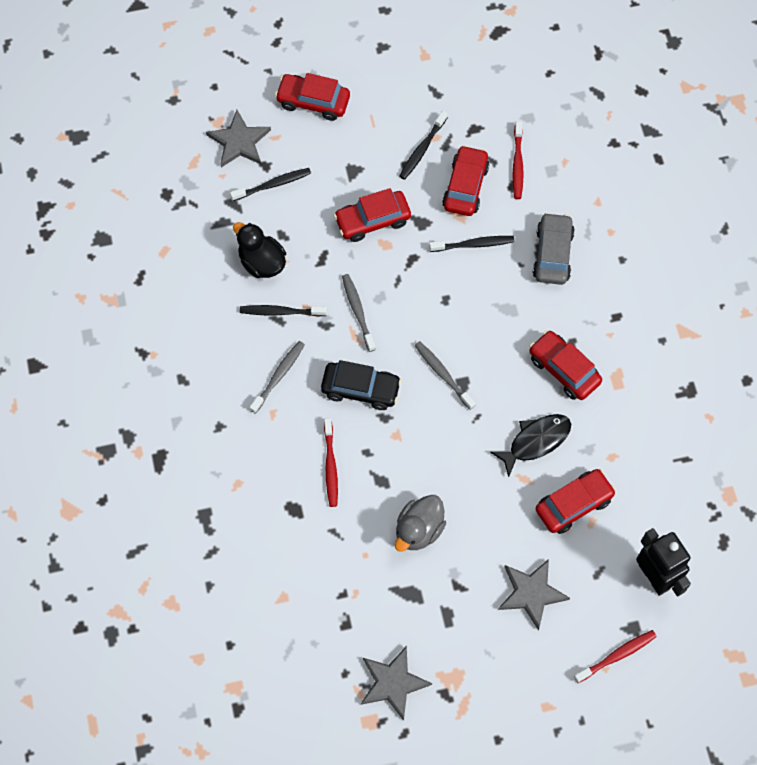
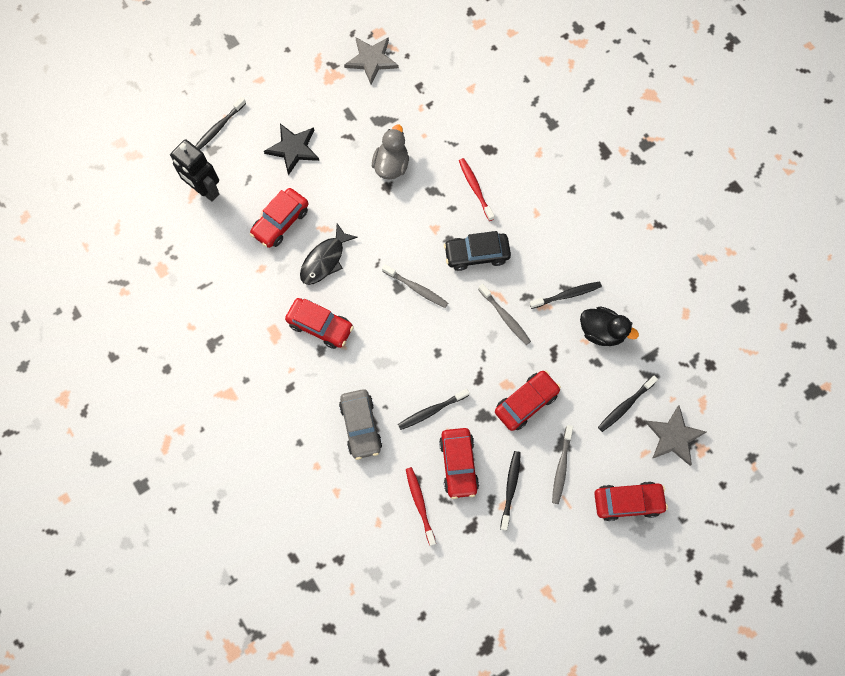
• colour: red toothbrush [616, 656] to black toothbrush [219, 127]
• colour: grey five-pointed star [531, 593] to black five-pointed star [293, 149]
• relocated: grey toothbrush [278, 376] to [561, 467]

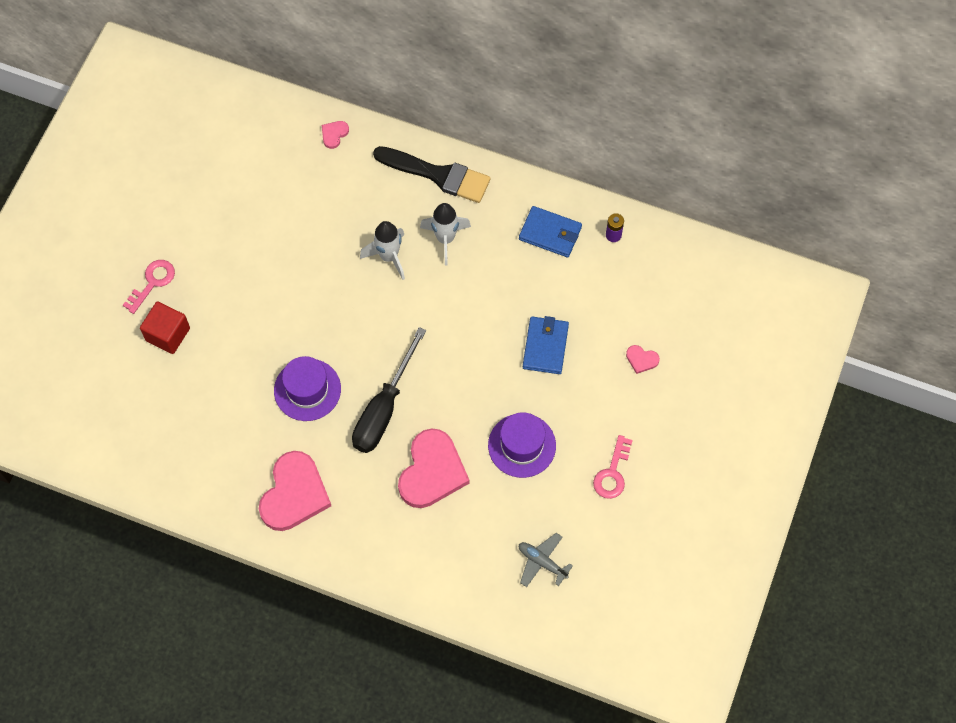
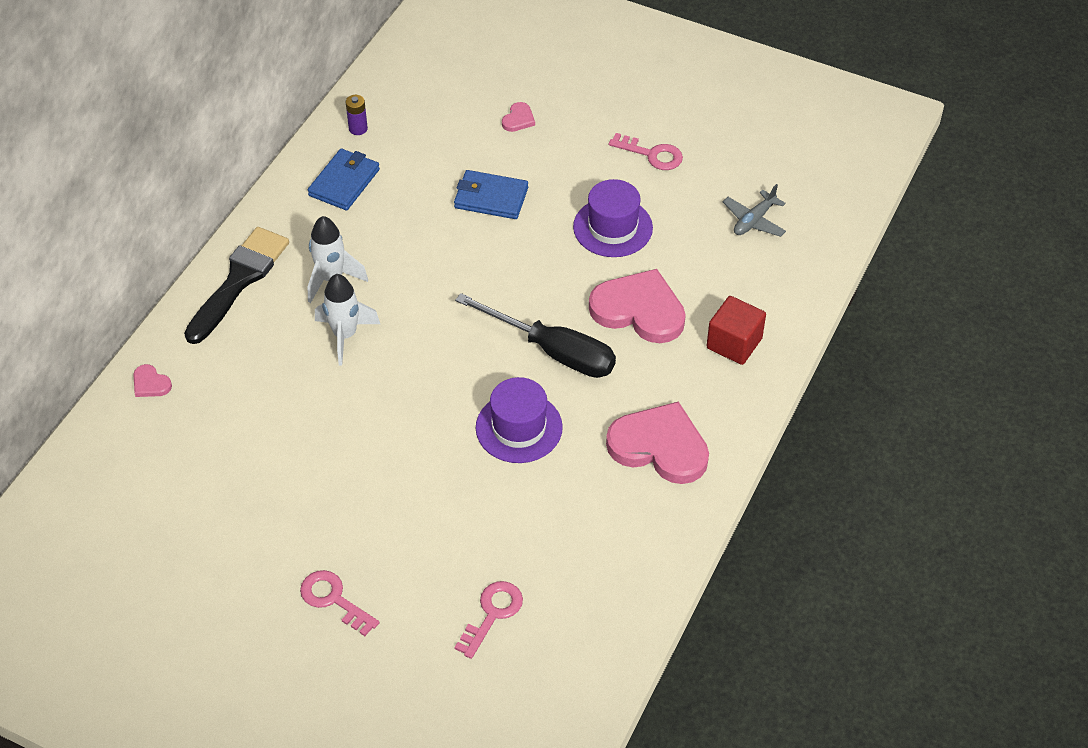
• appeared: rosy key [492, 614]
• relocated: red block [168, 334] to [734, 343]

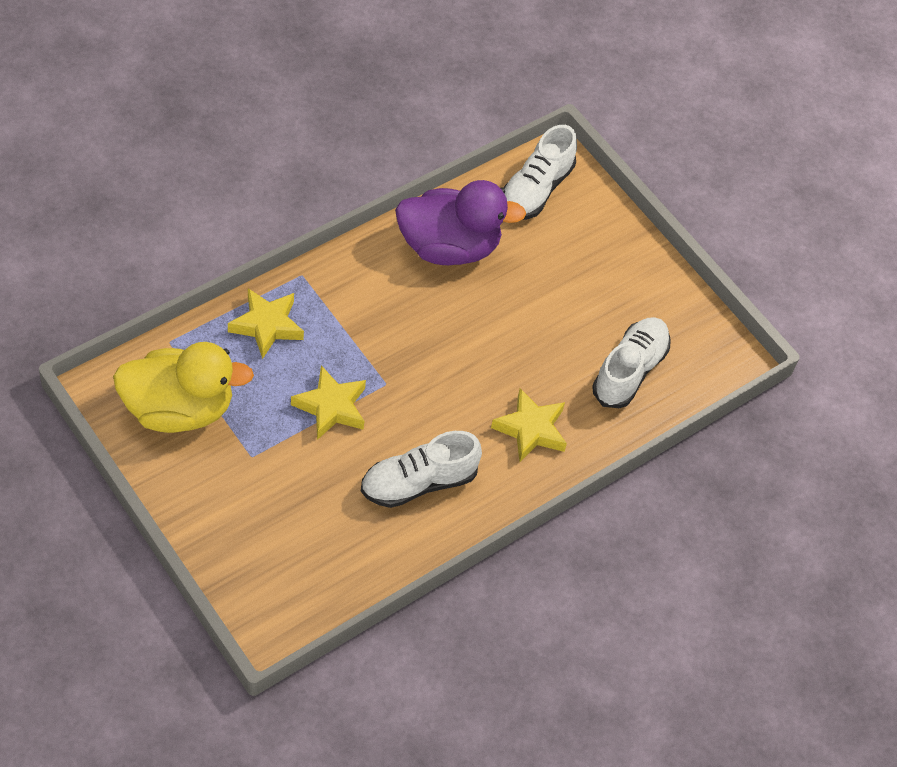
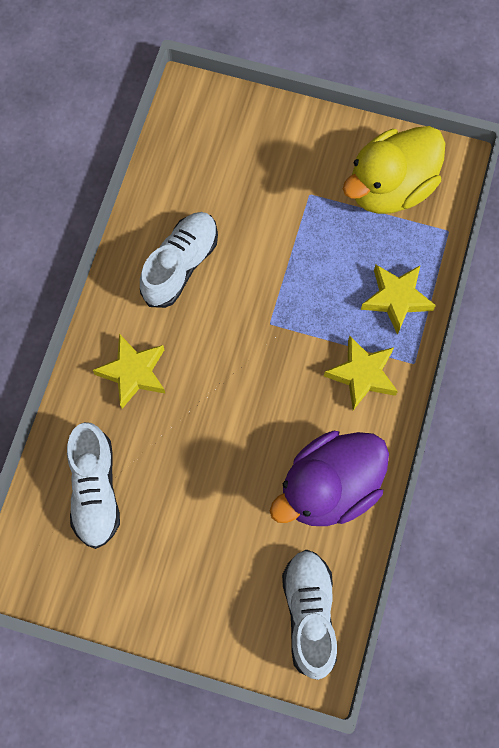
• relocated: bright yellow five-pointed star [331, 407] to [362, 374]

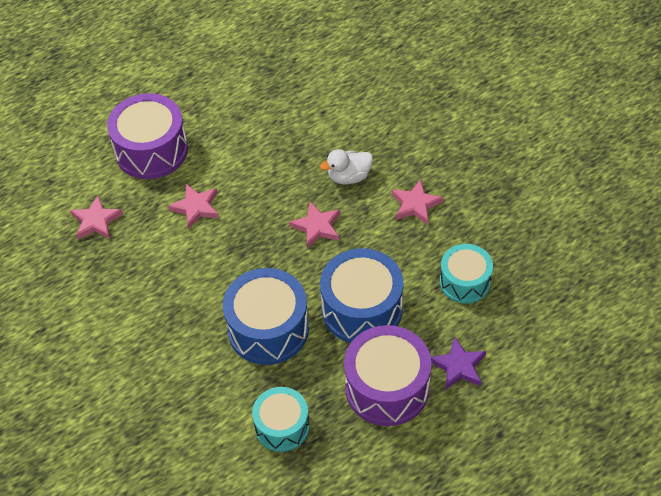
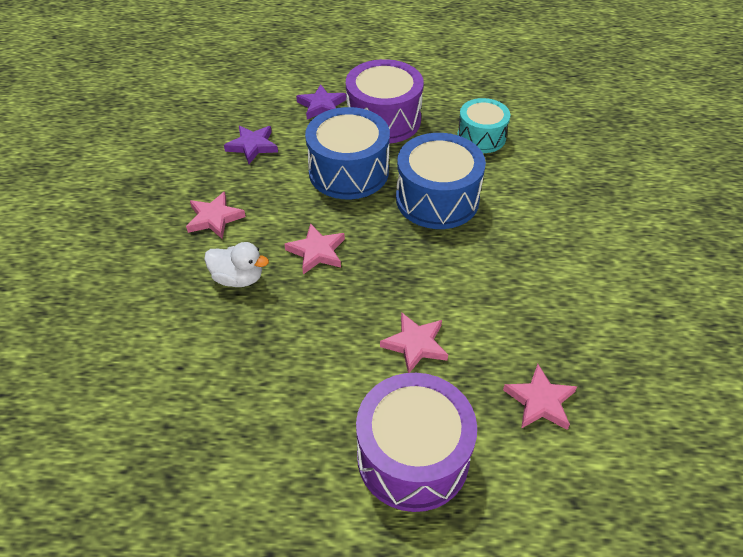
• exchanged: aqua drum [465, 282] to purple five-pointed star [252, 146]

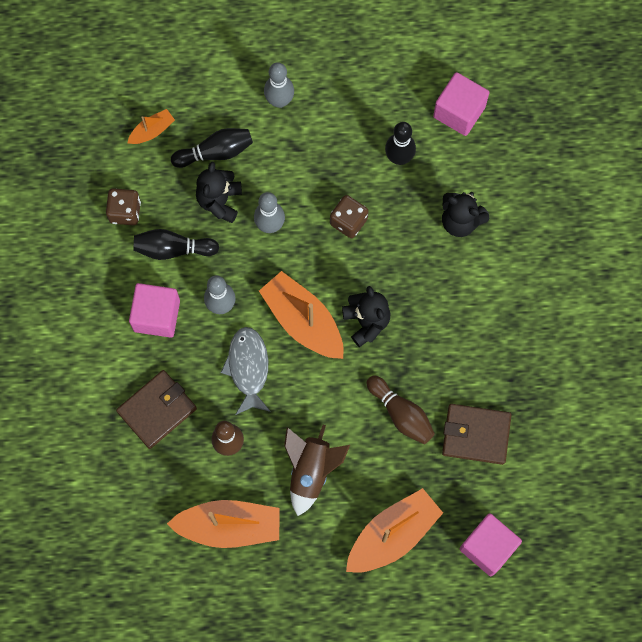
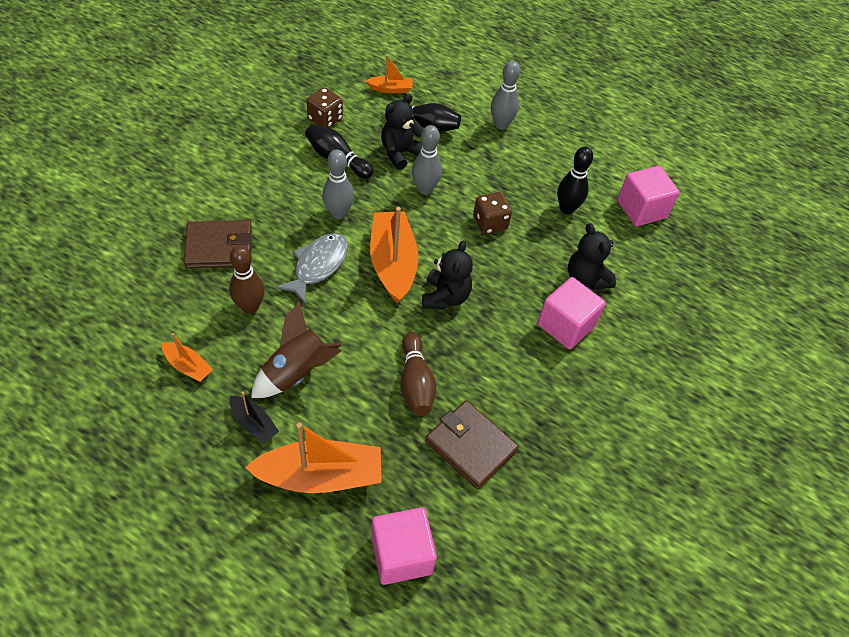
• size: orange toy boat [229, 526] = [188, 366] x0.50
• appeared: black toy boat [254, 423]
• relocated: rosy block [157, 315] to [566, 325]

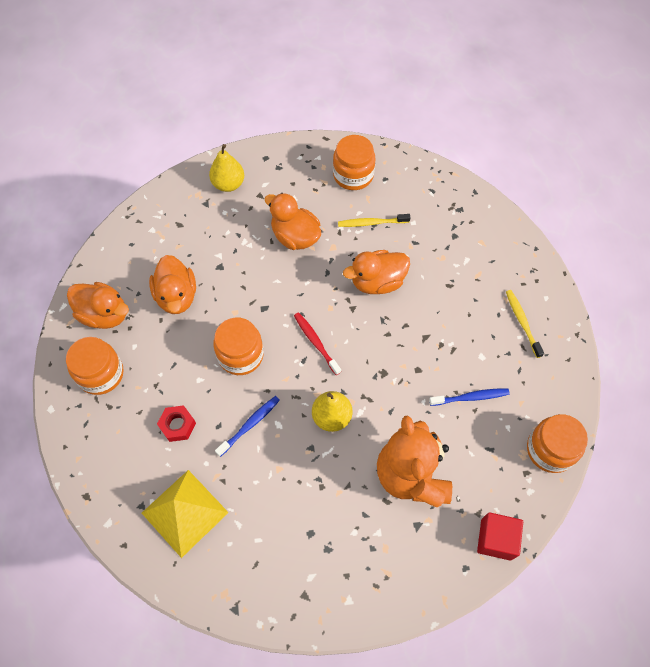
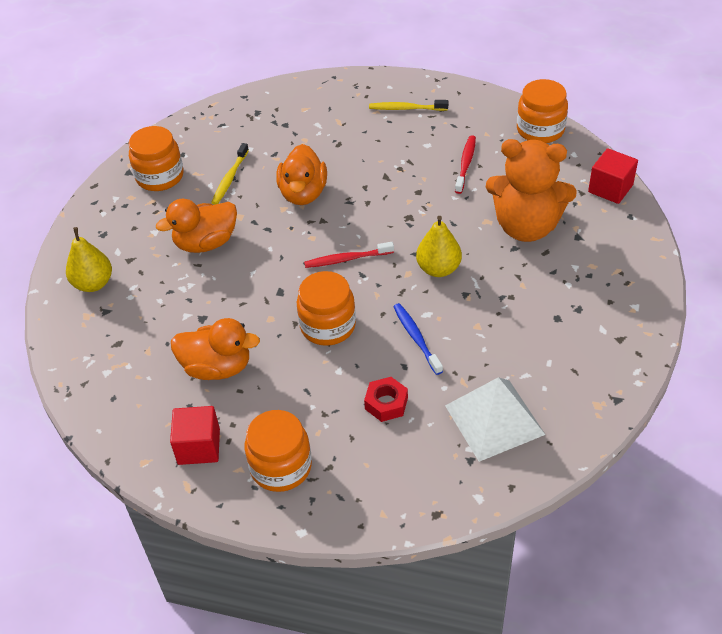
• exchanged: orange toy duck [104, 314] to red block [199, 446]
• colour: bright yellow solid pyramid [185, 512] to pure white solid pyramid [494, 419]
• colour: royal blue toothbrush [470, 397] to red toothbrush [465, 164]

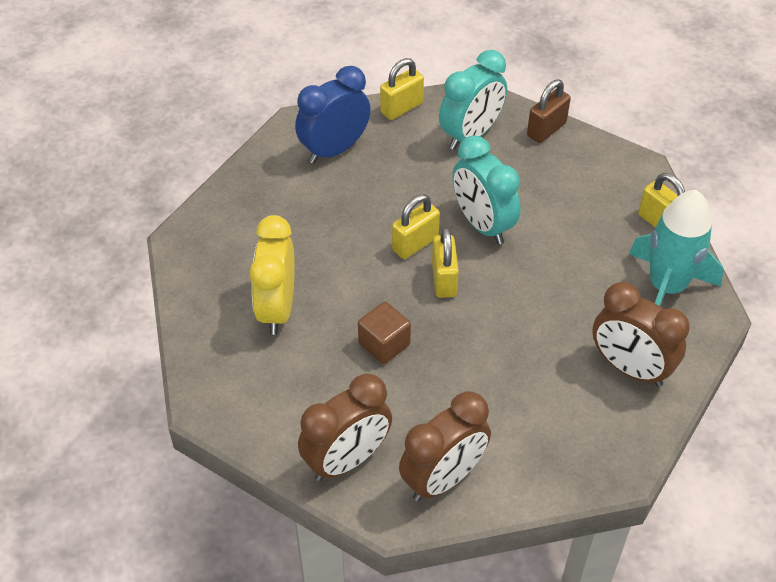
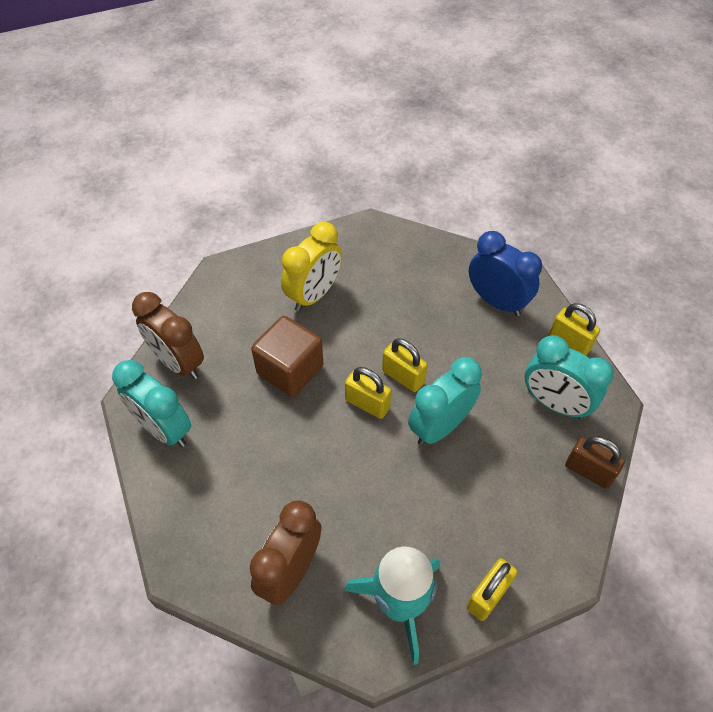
• colour: brown bedside clock [443, 479] to aqua bedside clock [164, 429]
• size: brown block [384, 344] = [290, 370] x1.56
• spun: bright yellow bedside clock [277, 309] = [314, 295] 135 degrees clockwise
• spun: bright yellow padlock [444, 279] = [367, 404] 45 degrees clockwise

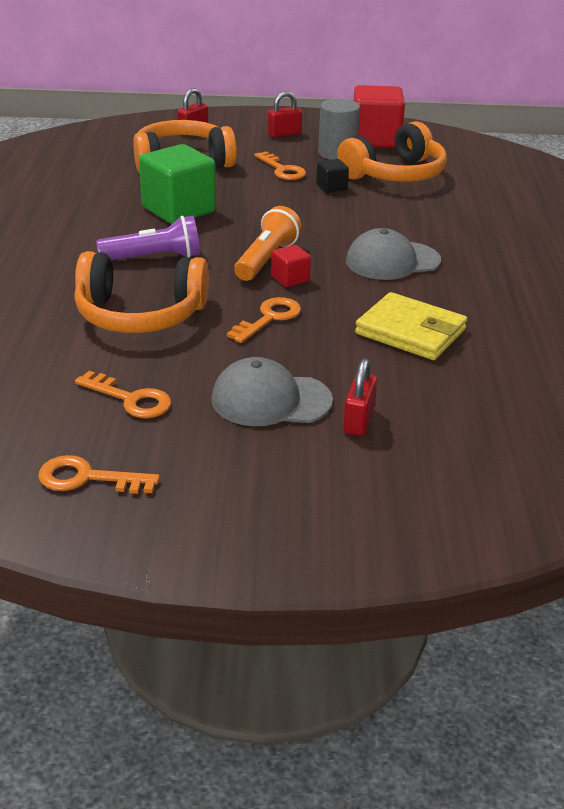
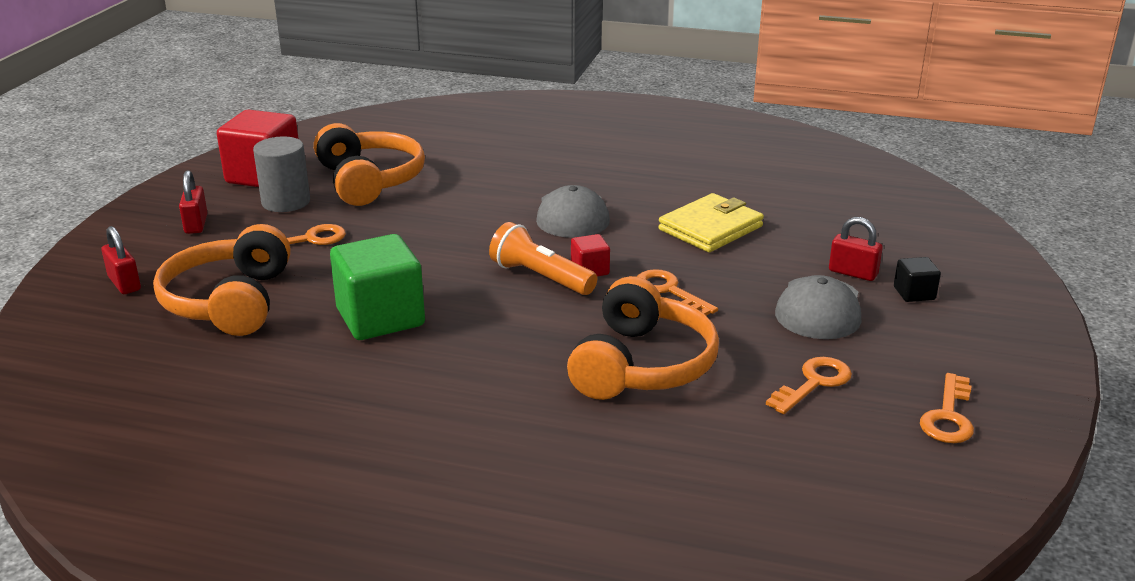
• relocated: black block [331, 187] to [914, 293]
• missing: purple torch [154, 258]

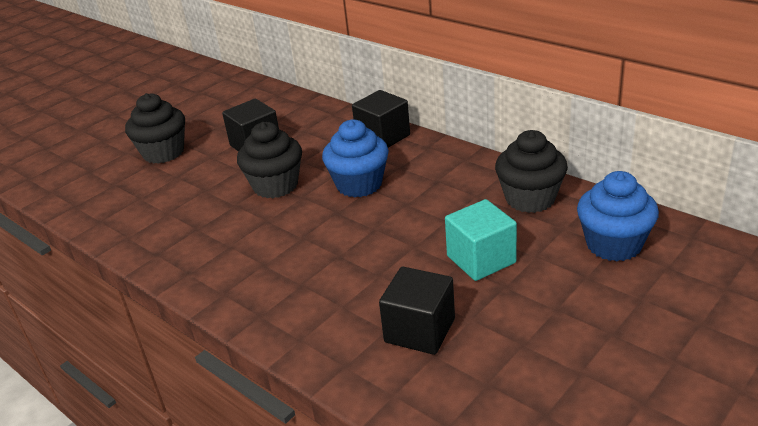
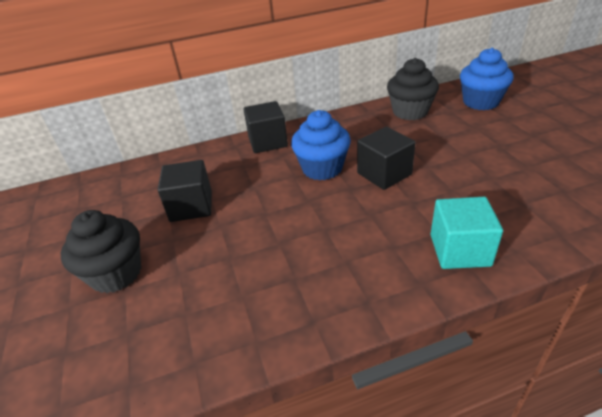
• relocated: black block [419, 330] to [384, 174]
• relocated: aqua block [481, 259] to [459, 250]
• missing: black muffin [275, 185]

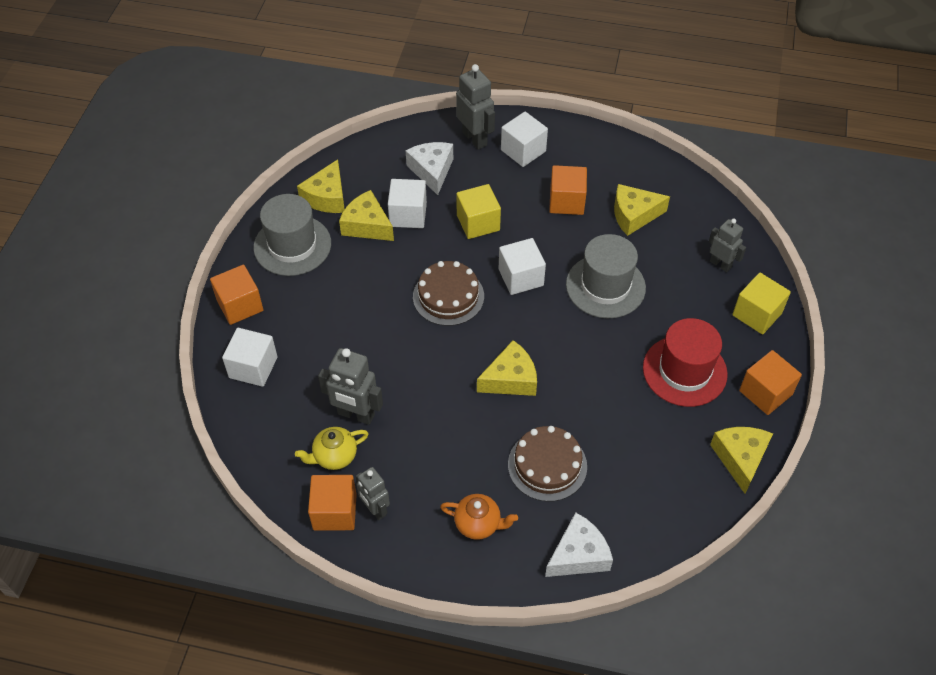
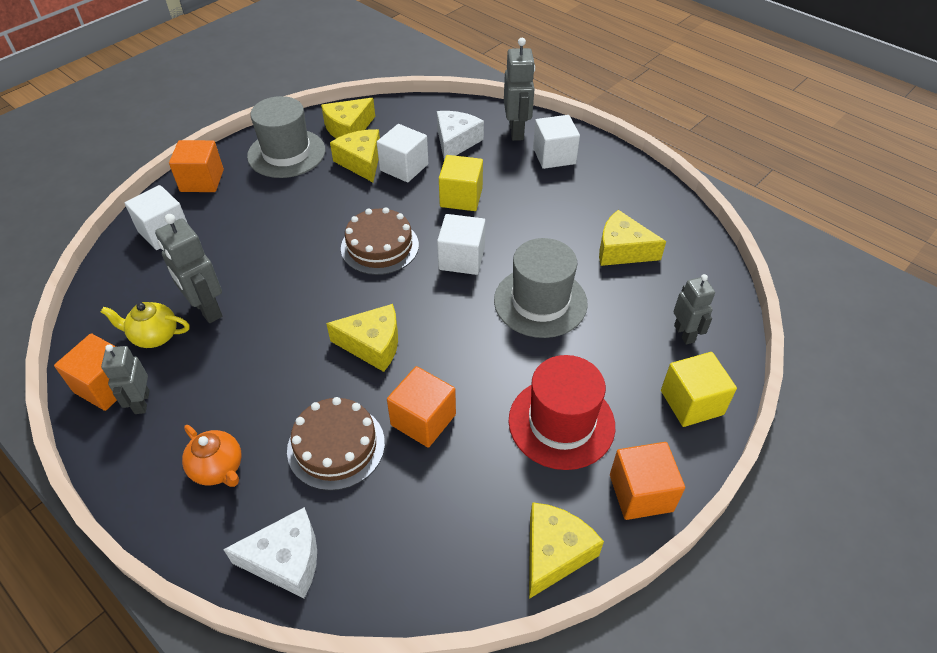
• relocated: orange block [566, 201] to [423, 420]

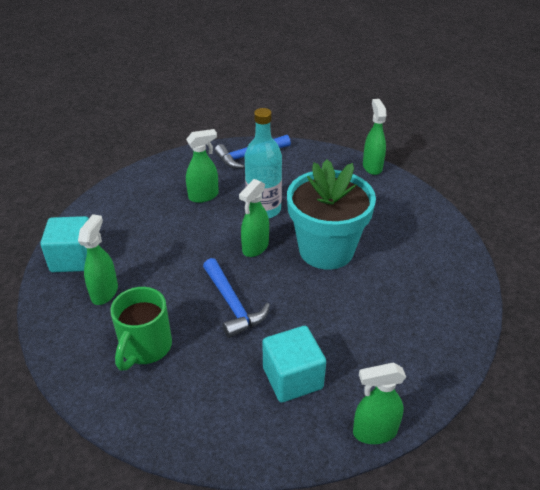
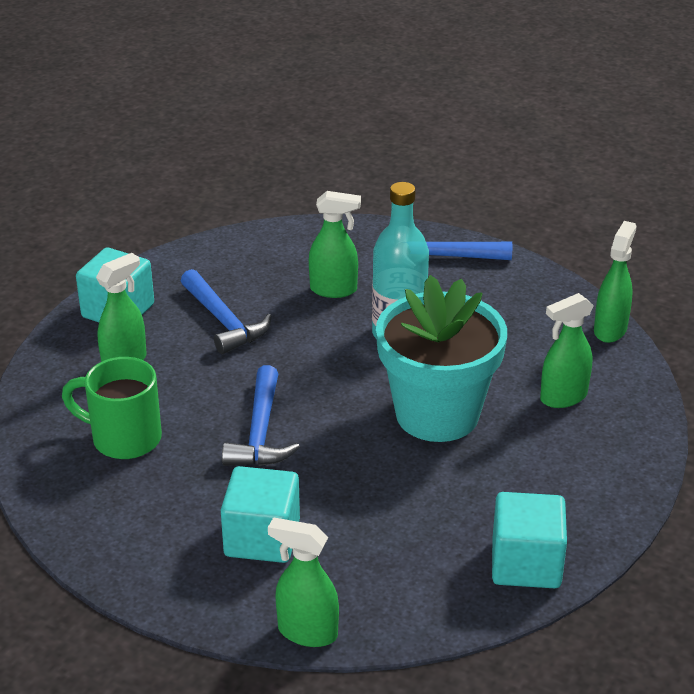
• spun: green mug [145, 347] = [124, 438] 60 degrees clockwise
• appeared: royal blue hammer [223, 321]
• appeared: aqua block [526, 564]
• relocated: green spray bottle [255, 248] to [563, 397]

